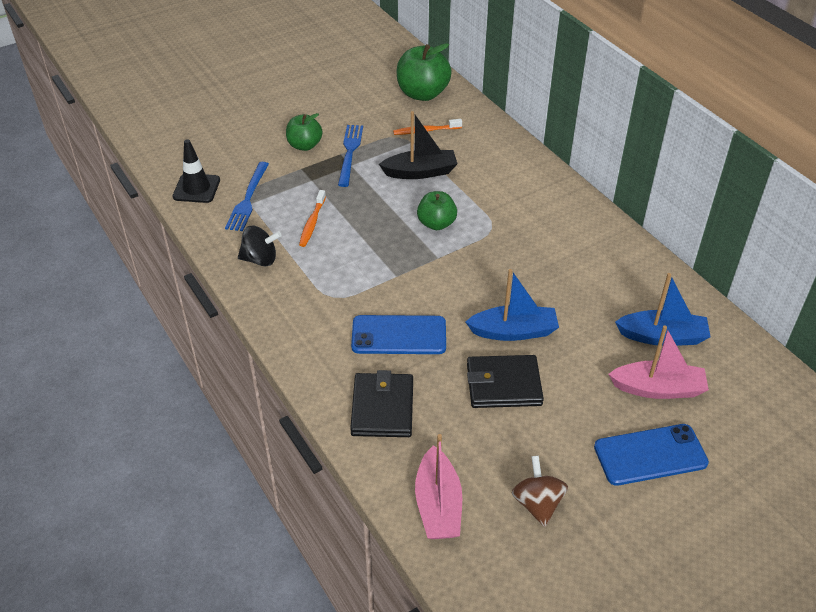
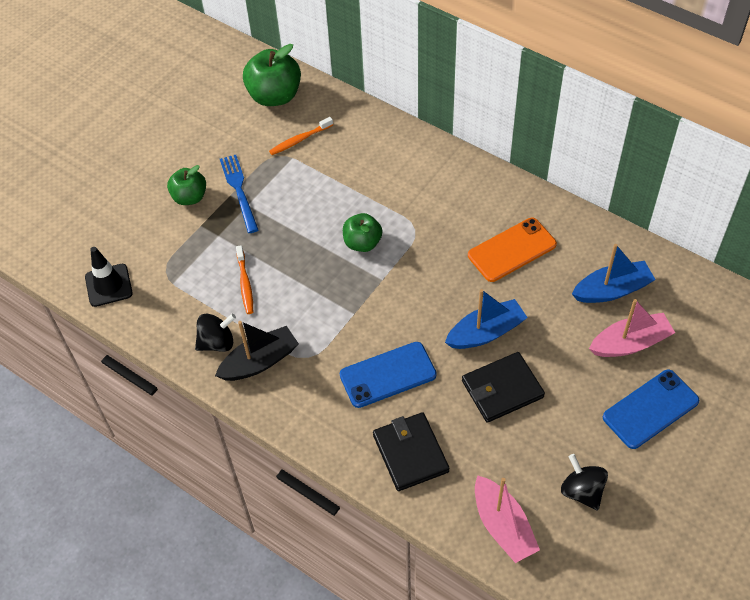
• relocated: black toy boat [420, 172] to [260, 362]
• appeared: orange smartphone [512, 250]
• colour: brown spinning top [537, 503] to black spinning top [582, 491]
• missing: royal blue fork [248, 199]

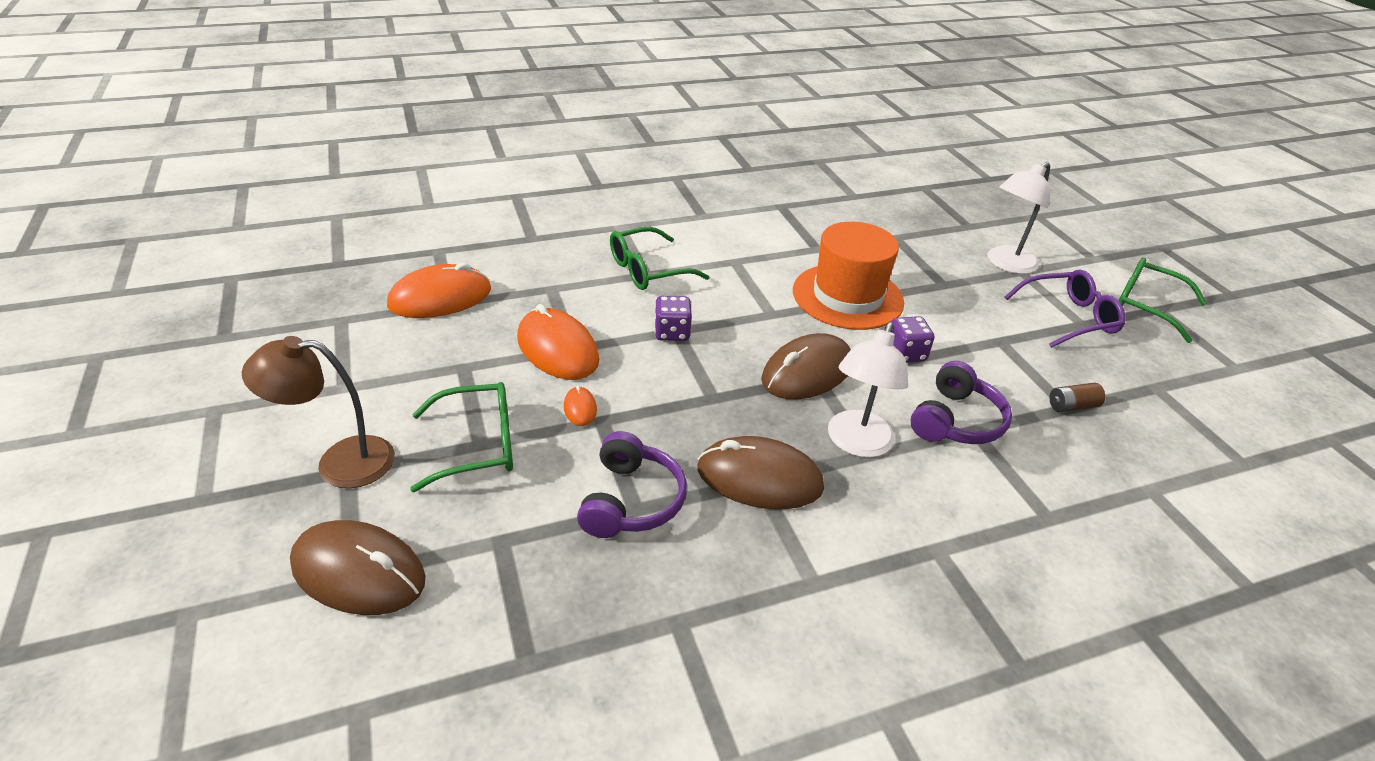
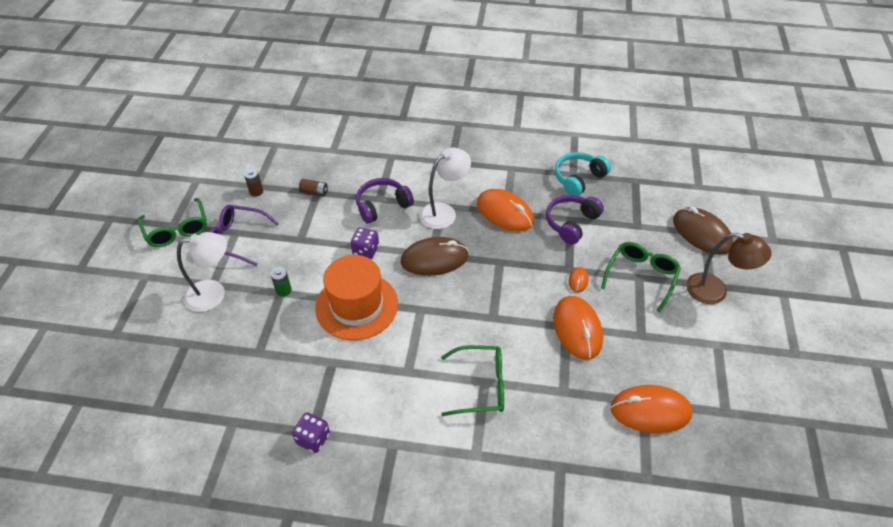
• appeared: brown AA battery [256, 191]
• appeared: green AA battery [283, 290]
• relocated: purple game die [672, 332] to [313, 438]
• colour: brown PC mouse [759, 478] to orange PC mouse [505, 212]
• appeared: aqua over-ear headphones [578, 178]
• spun: green eyeglasses [477, 445] = [641, 277] 105 degrees clockwise

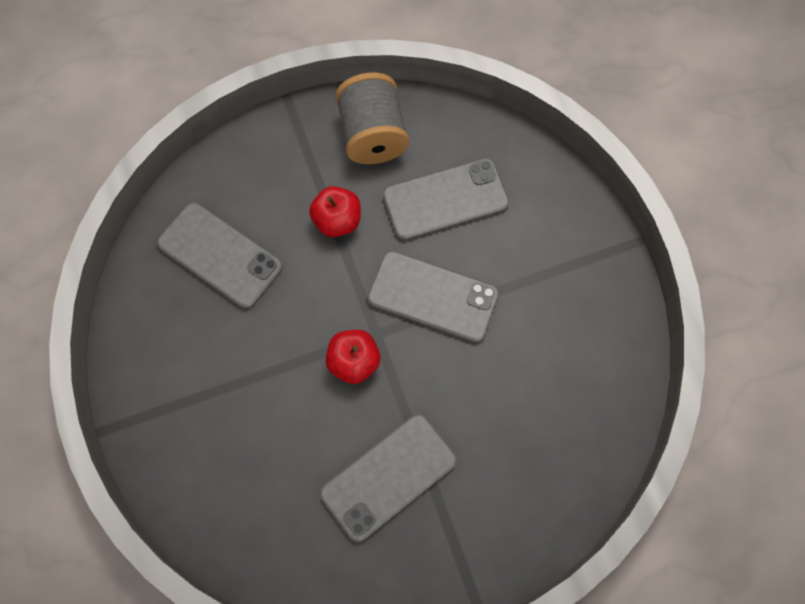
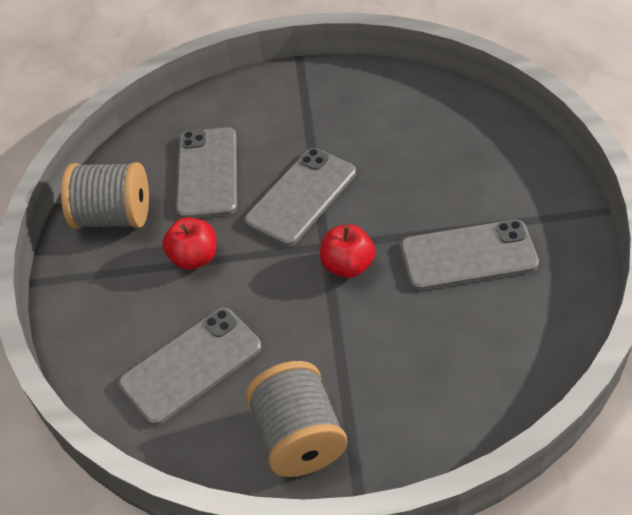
• appeared: grey spool [299, 437]
• spun: grey smartphone [388, 476] = [468, 256] 75 degrees counterclockwise

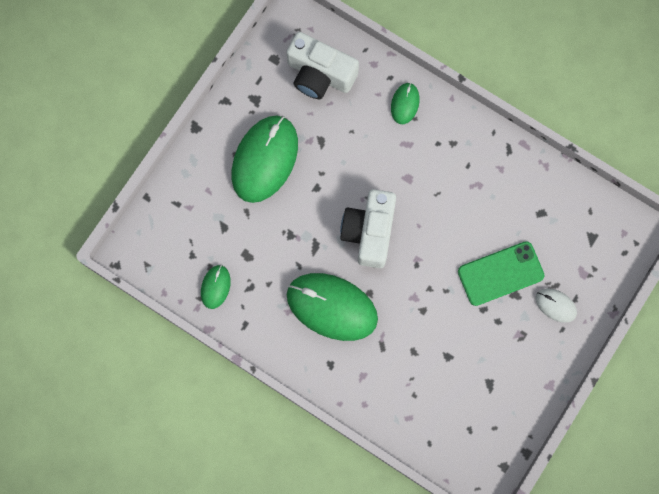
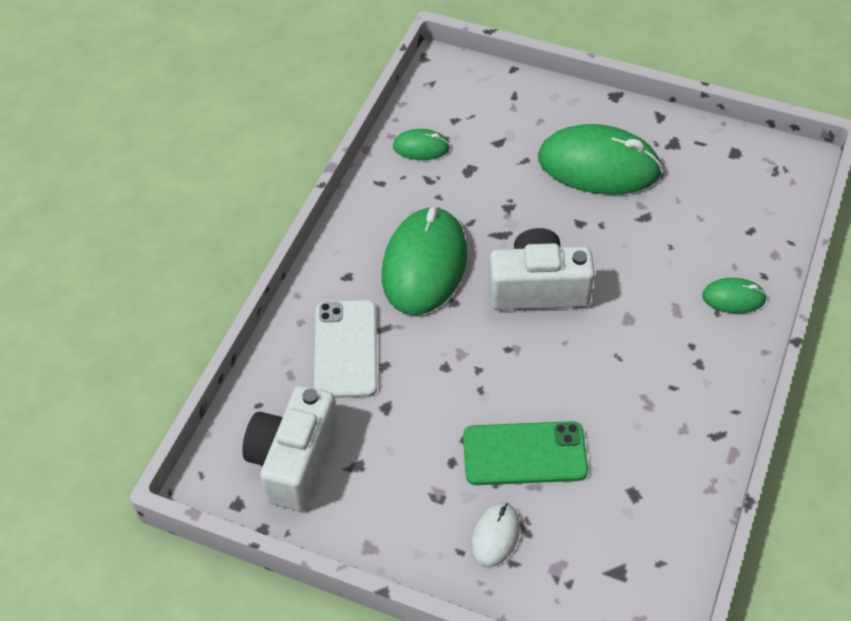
• relocated: pure white photo camera [319, 74] to [293, 460]
• appeared: pure white smartphone [345, 349]
• spun: green smartphone [500, 273] = [524, 454] 60 degrees counterclockwise

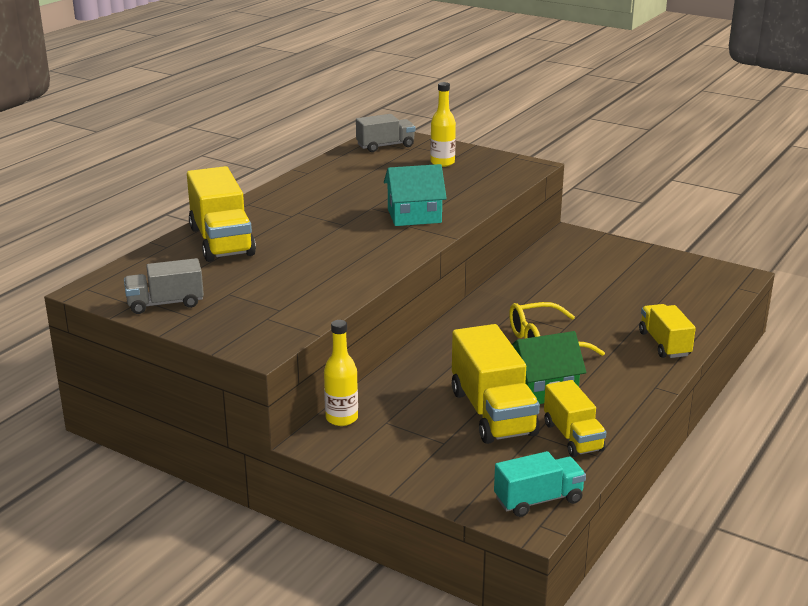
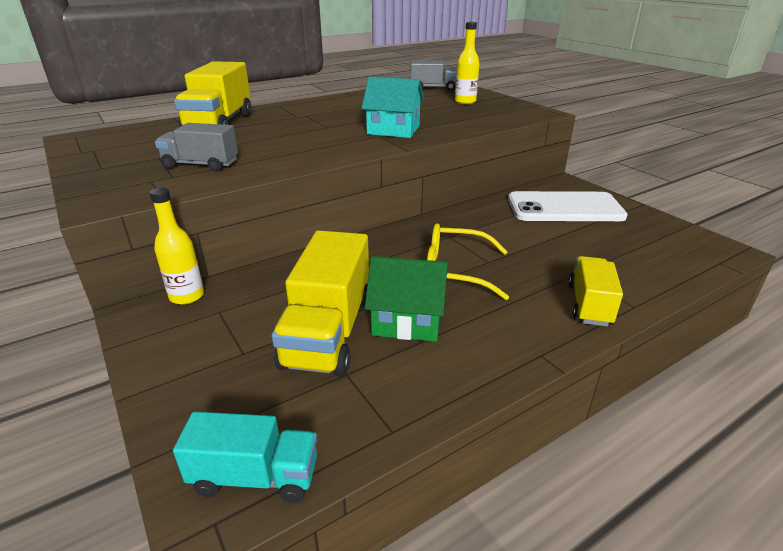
• relocated: grey truck [165, 303] to [201, 165]
• appeared: pure white smartphone [564, 208]
• missing: bright yellow truck [573, 437]

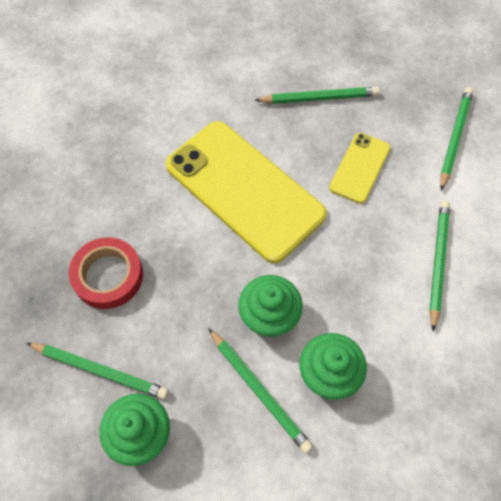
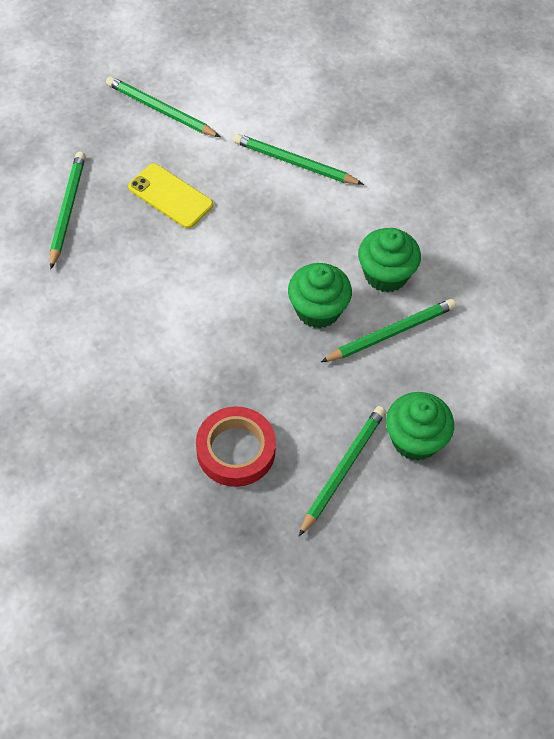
• missing: bright yellow smartphone [244, 190]

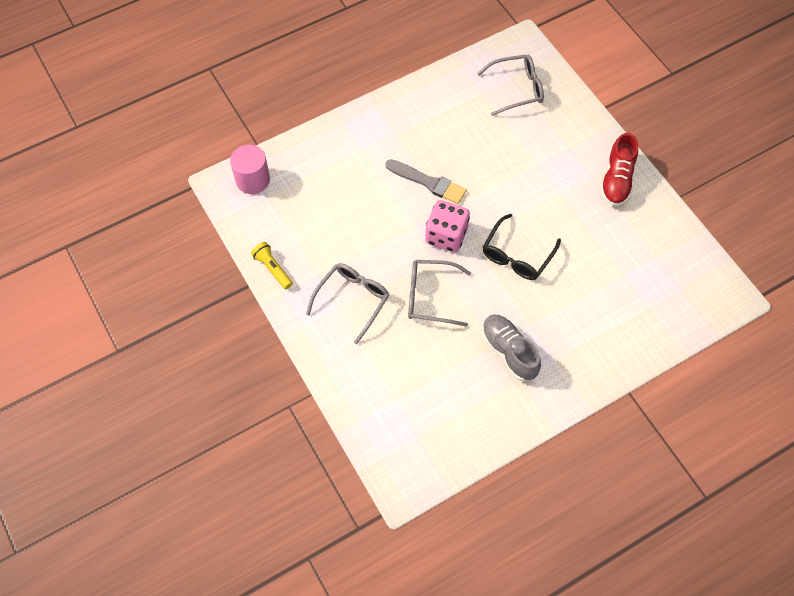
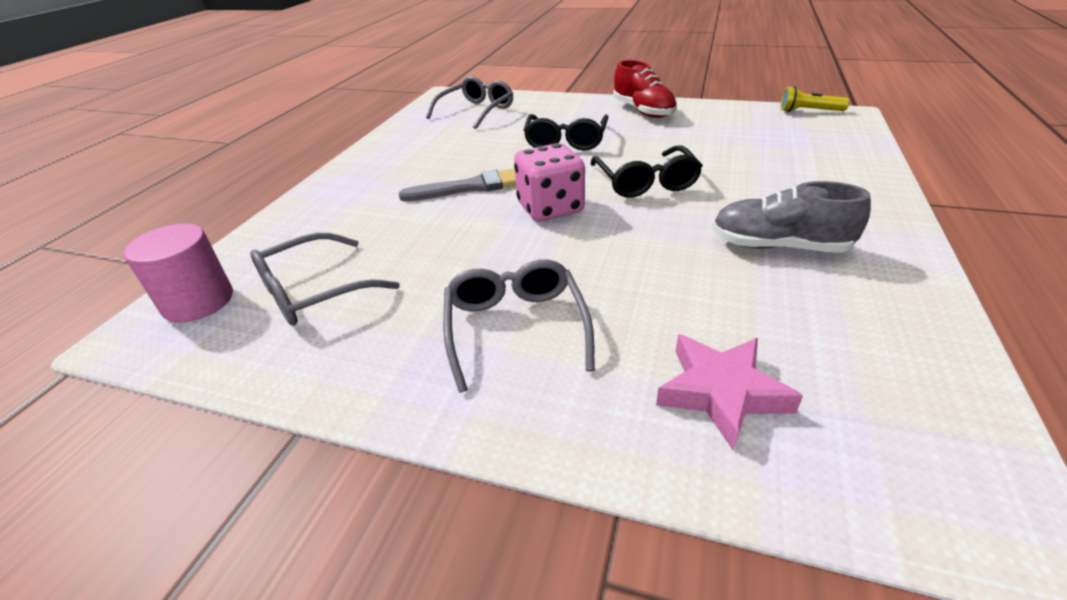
• relocated: grey eyeglasses [431, 296] to [315, 291]
• appeared: black eyeglasses [566, 140]
• appeared: rosy five-pointed star [721, 392]
• relocated: bright yellow torch [273, 269] to [809, 111]

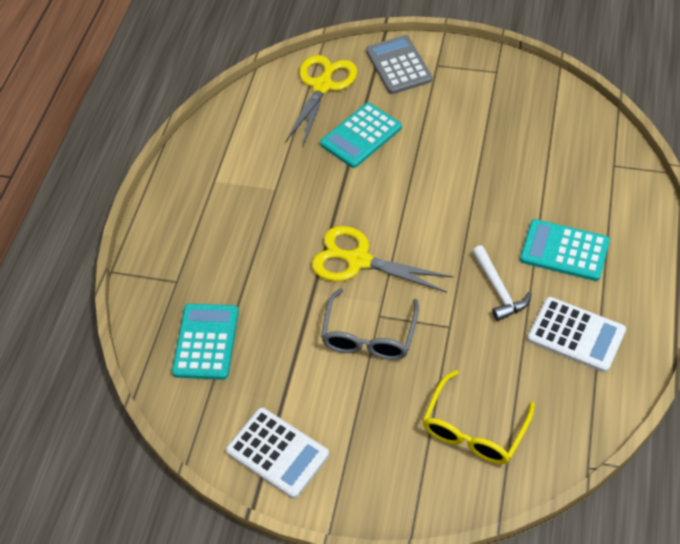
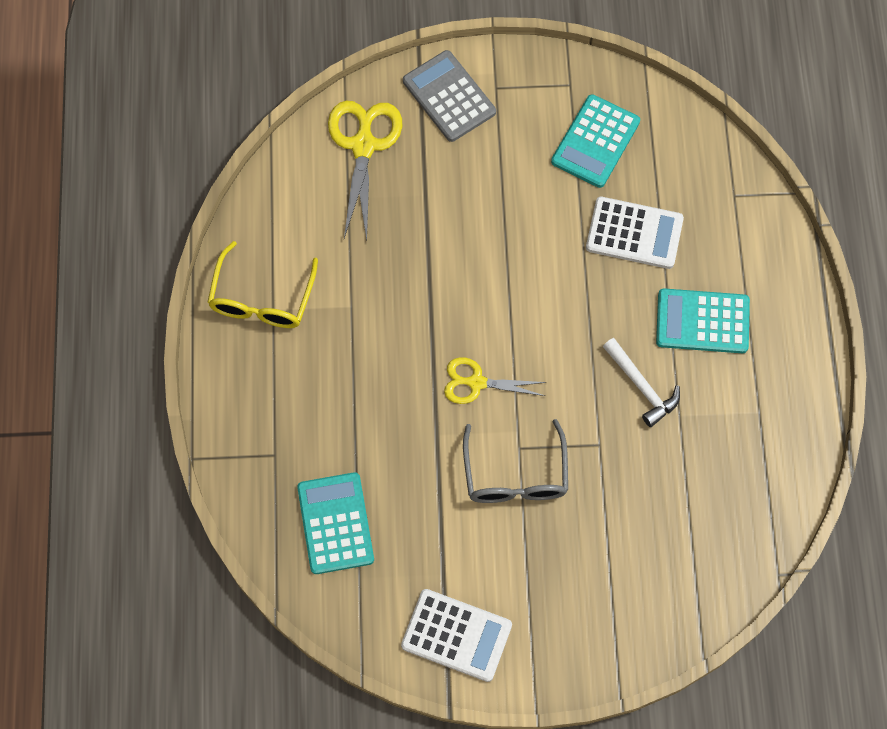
• relocated: bright yellow eyeglasses [474, 430] to [262, 299]
• size: bright yellow pair of scissors [358, 260] = [476, 382] x0.63
• relocated: aqua calculator [361, 136] to [595, 141]
• relocated: pure white calculator [576, 335] to [634, 233]

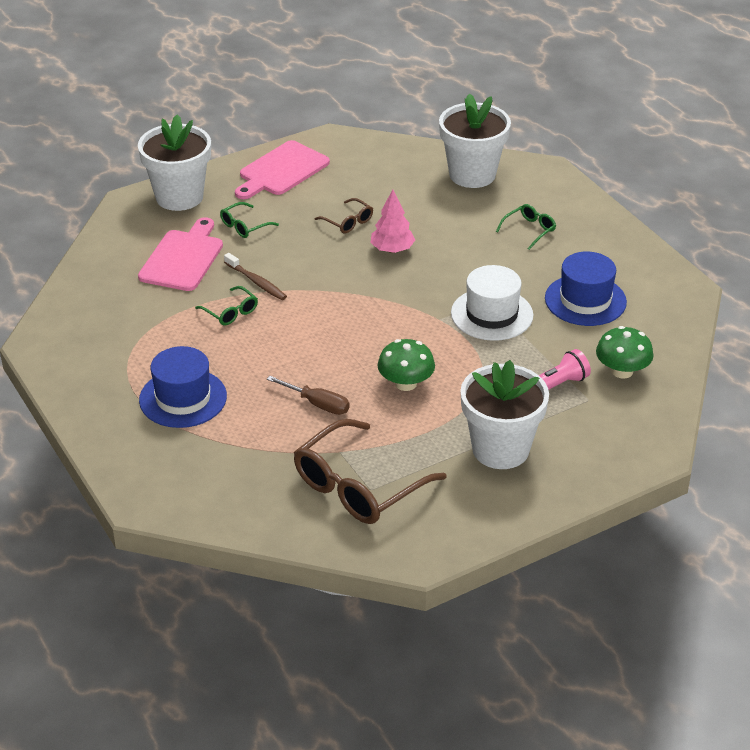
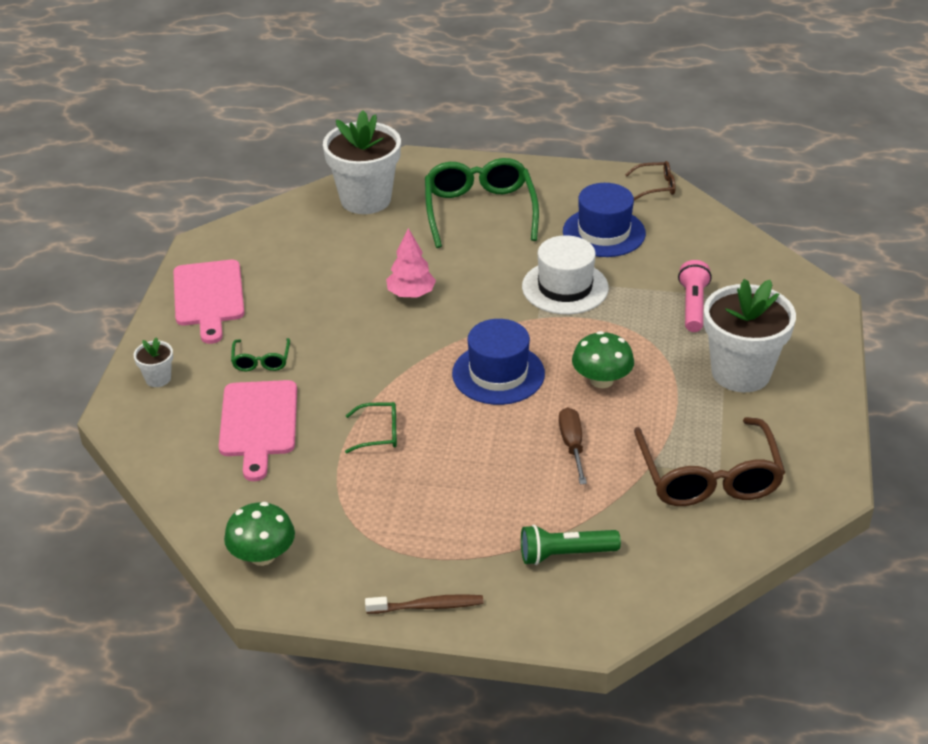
• size: pure white potted plant [179, 197] = [158, 378] x0.44
• spun: rosy bread board [183, 258] = [258, 423] 150 degrees counterclockwise
• relocated: green toadstool [622, 371] to [262, 555]
• relocated: brown toothbrush [256, 282] to [427, 606]
• size: green eyeglasses [529, 230] = [479, 212] x2.14
• relocated: royal blue tall hat [183, 398] to [498, 374]
• appeared: green torch [565, 554]
• spun: brown screwdriver [317, 404] = [572, 446] 75 degrees counterclockwise
• relocated: brown eyeglasses [347, 221] to [655, 186]

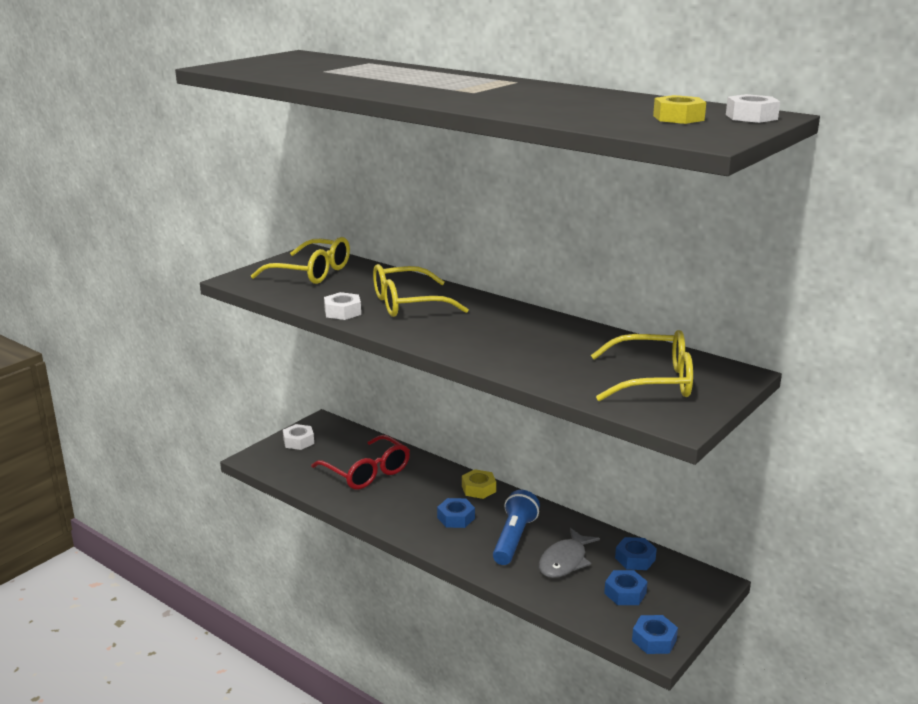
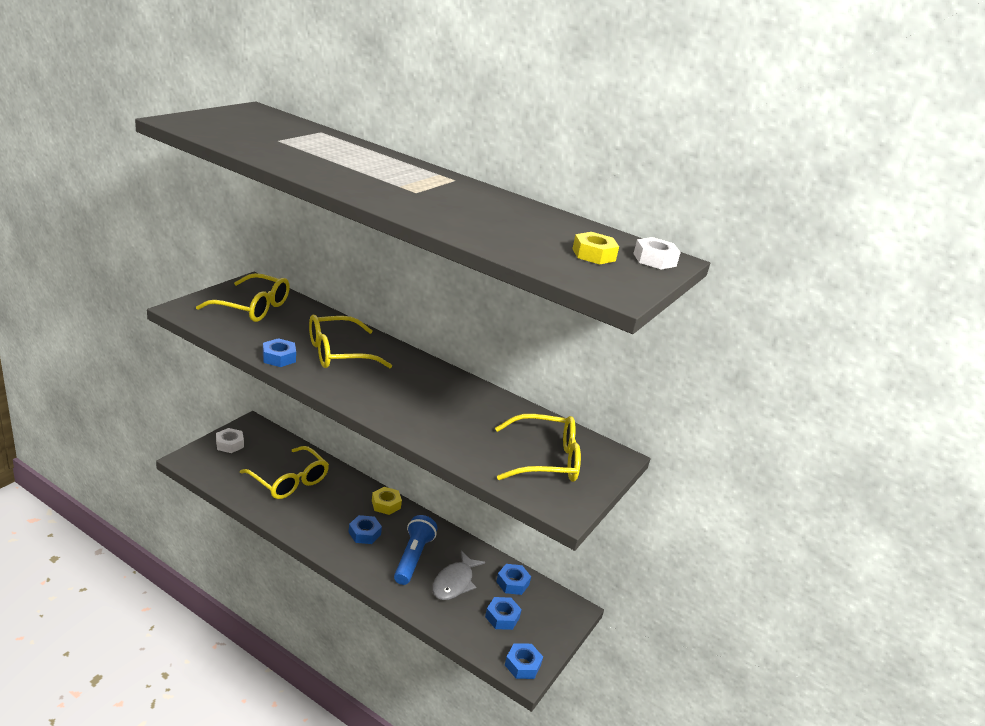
• colour: red eyeglasses [367, 472] to bright yellow eyeglasses [289, 481]
• colour: pure white hex nut [342, 312] to royal blue hex nut [279, 357]

